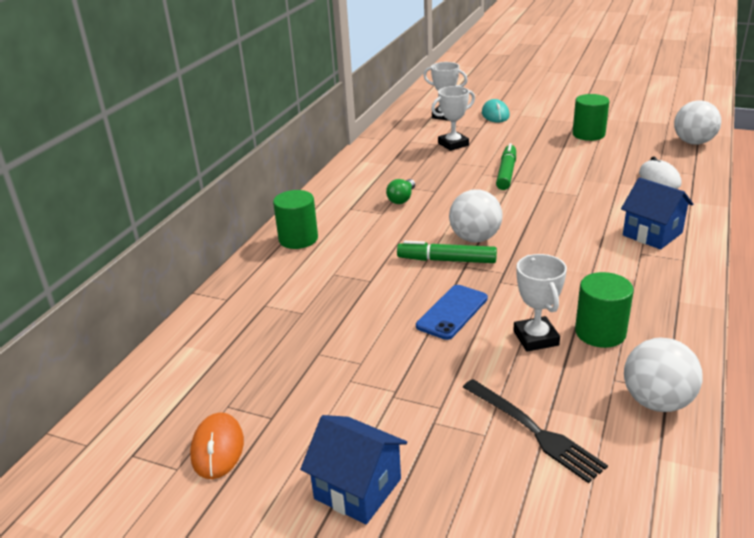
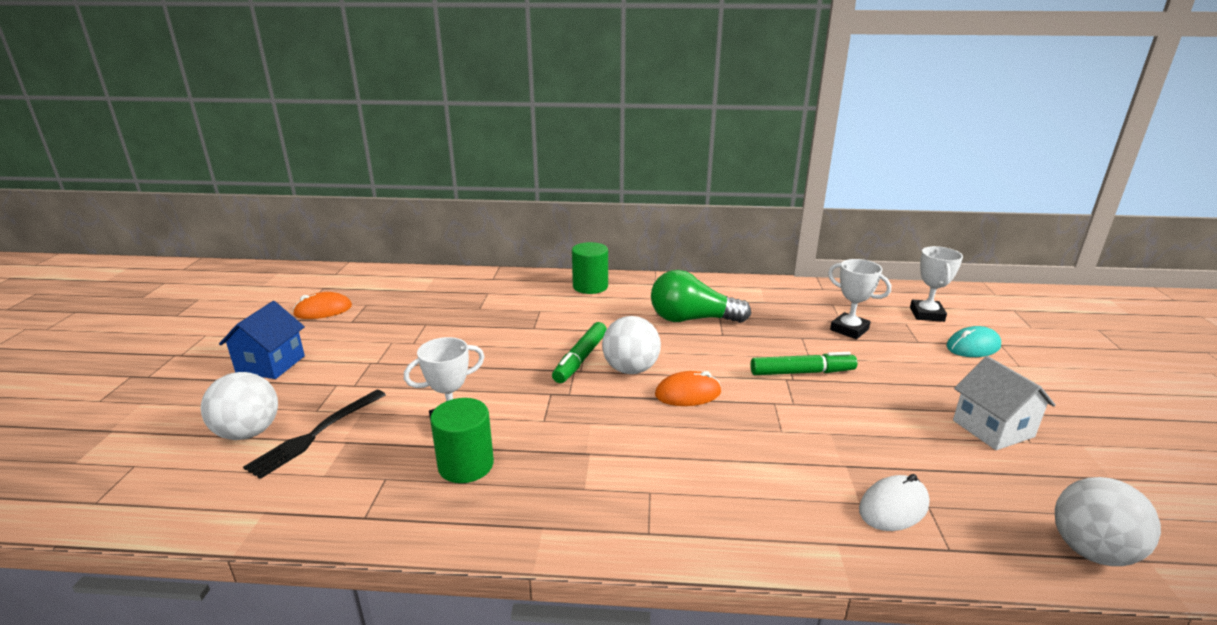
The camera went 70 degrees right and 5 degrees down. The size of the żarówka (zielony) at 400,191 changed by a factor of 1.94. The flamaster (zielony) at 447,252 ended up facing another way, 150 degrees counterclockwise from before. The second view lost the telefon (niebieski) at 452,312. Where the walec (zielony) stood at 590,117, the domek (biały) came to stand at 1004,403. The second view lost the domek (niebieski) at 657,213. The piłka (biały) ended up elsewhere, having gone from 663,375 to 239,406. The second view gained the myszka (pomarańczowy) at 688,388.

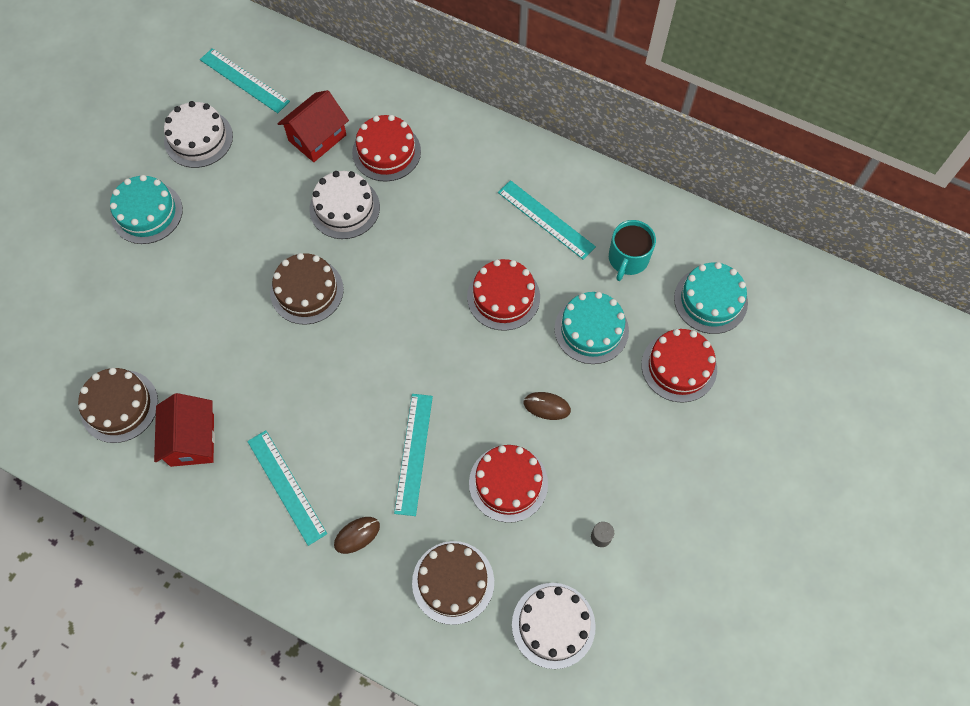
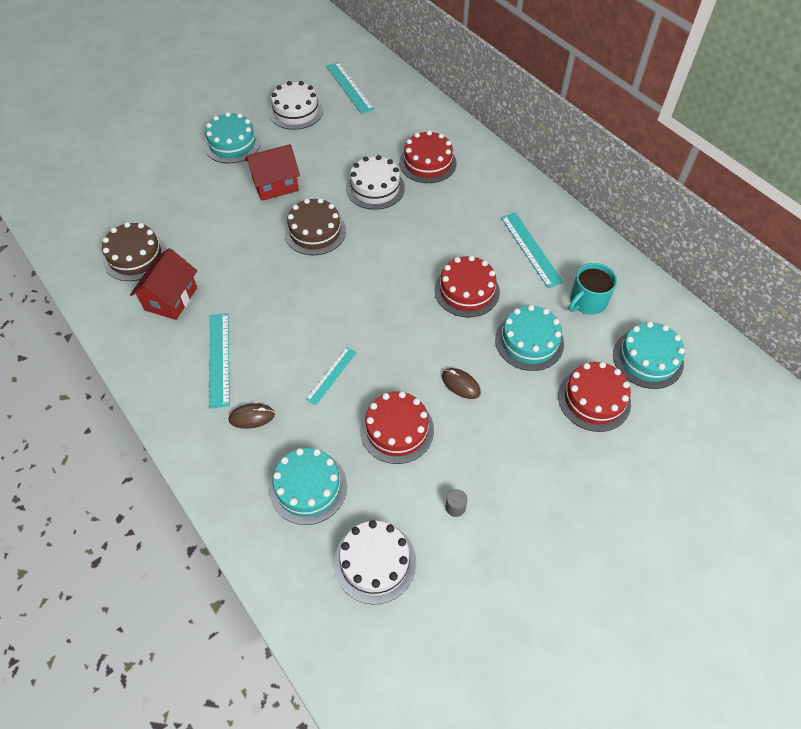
The camera went 25 degrees right and 10 degrees down. The domek (czerwony) ended up elsewhere, having gone from 313,126 to 272,172. The size of the linijka (turkusowy) at 413,455 changed by a factor of 0.64. What was the tort (brązowy) at 453,583 turned into the tort (turkusowy) at 308,486.

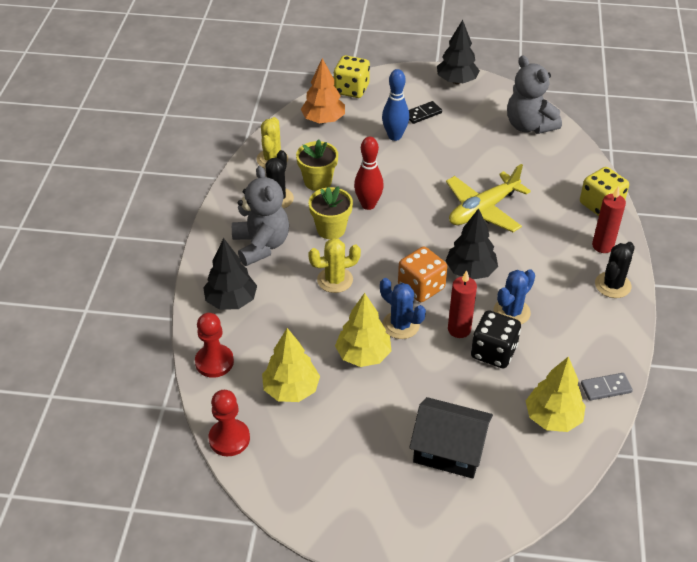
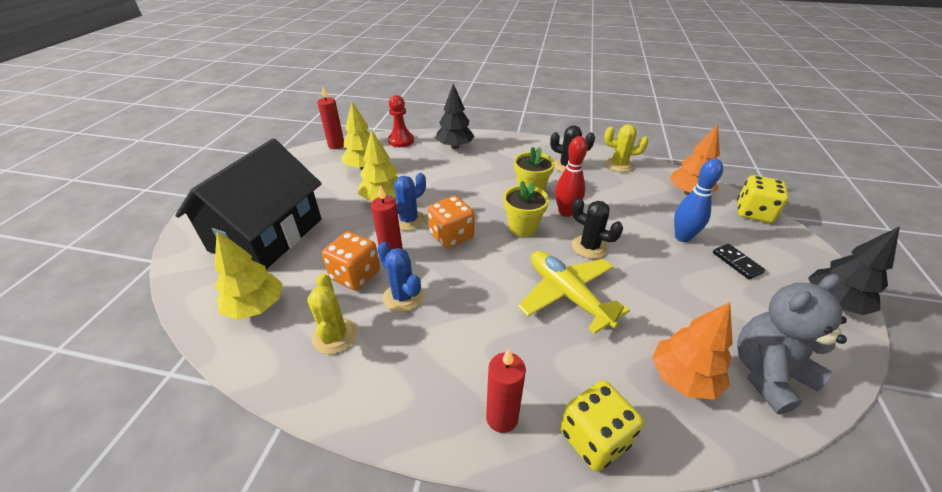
The camera went 95 degrees right and 5 degrees down. Where the pionek (czerwony) stood at 229,423, the świeca (czerwony) came to stand at 330,118. The second view lost the miś (szary) at 260,216. The doniczka (żółty) ended up elsewhere, having gone from 317,165 to 526,209. The kaktus (żółty) ended up elsewhere, having gone from 334,265 to 332,314. The size of the domek (czarny) at 451,438 changed by a factor of 1.64. The second view lost the drzewko (czarny) at 472,243. What was the kostka do gry (czarny) at 496,339 turned into the kostka do gry (pomarańczowy) at 351,261. The second view lost the kostka domina (szary) at 607,387. The kaktus (czarny) ended up elsewhere, having gone from 615,270 to 597,228. The second view gained the drzewko (pomarańczowy) at 692,351.

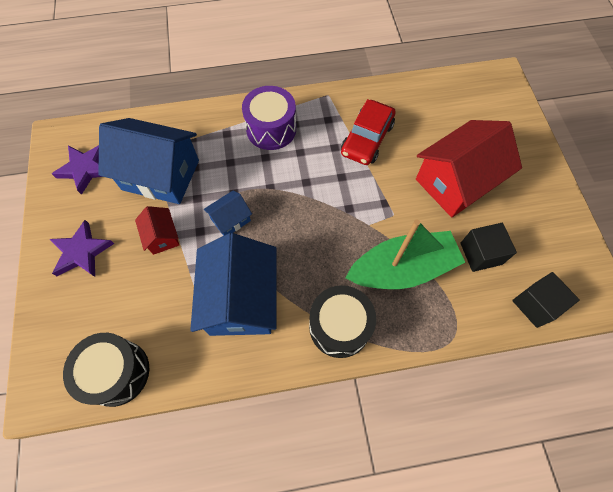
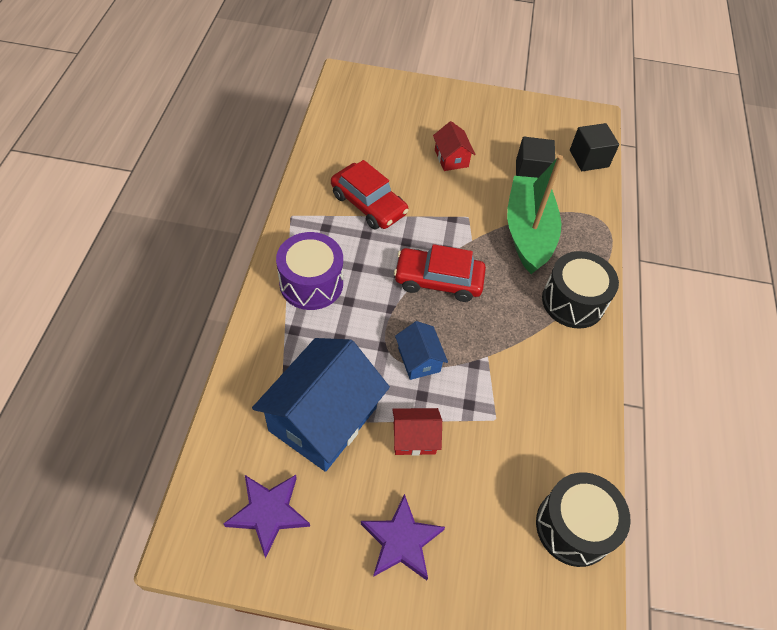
The camera went 75 degrees left and 10 degrees down. The second view lost the domek (niebieski) at 233,284. The size of the domek (czerwony) at 469,168 changed by a factor of 0.48. The second view gained the samochód (czerwony) at 440,273.

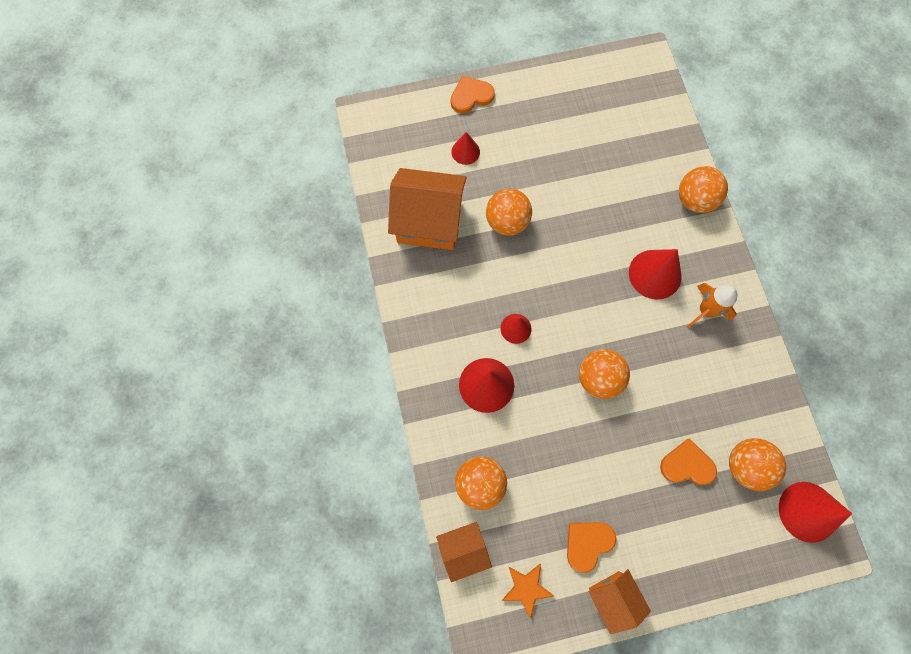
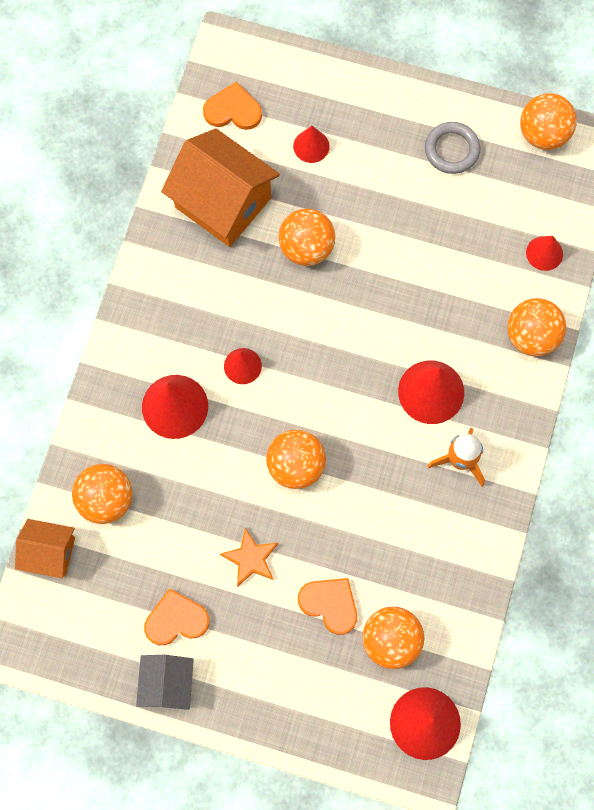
The camera went 30 degrees right and 0 degrees up. The serce (pomarańczowy) ended up elsewhere, having gone from 473,94 to 232,106. The gwiazda (pomarańczowy) ended up elsewhere, having gone from 528,591 to 249,557. What was the domek (pomarańczowy) at 619,601 turned into the domek (szary) at 165,682. The second view gained the pierścień (szary) at 452,148. The second view gained the piłka (pomarańczowy) at 548,121. The second view gained the stożek (czerwony) at 544,253.

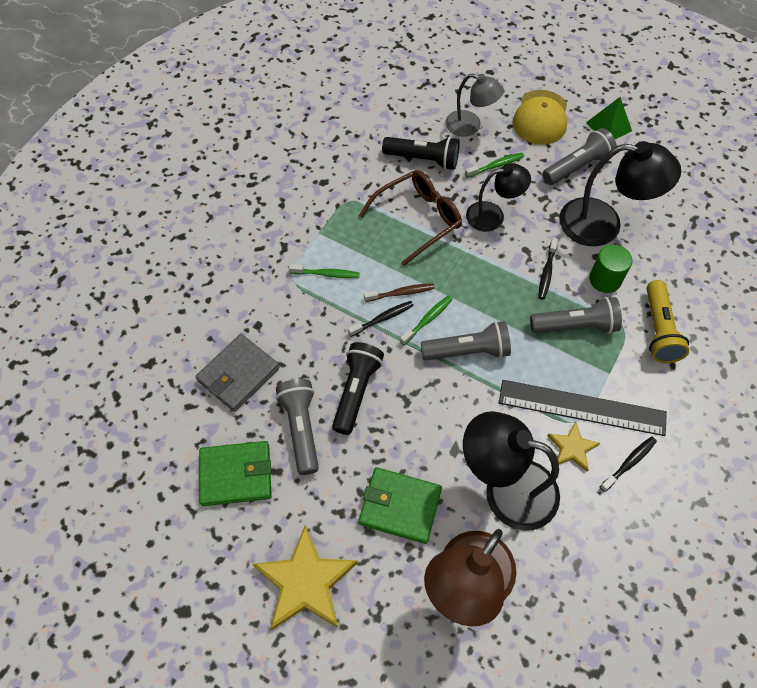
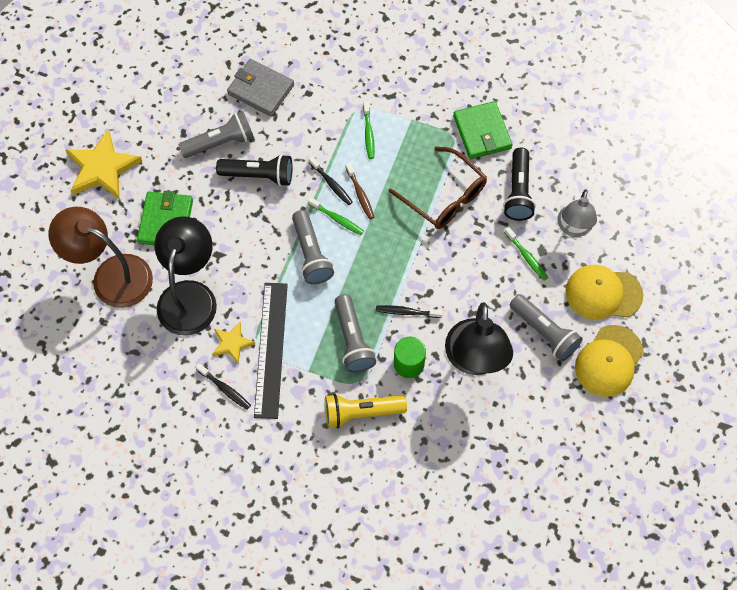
The camera went 80 degrees right and 5 degrees up. The portfel (zielony) ended up elsewhere, having gone from 235,473 to 482,130. The second view lost the lampka (czarny) at 498,197. Where the piramida (zielony) stood at 609,118, the czapka (żółty) came to stand at 609,361.

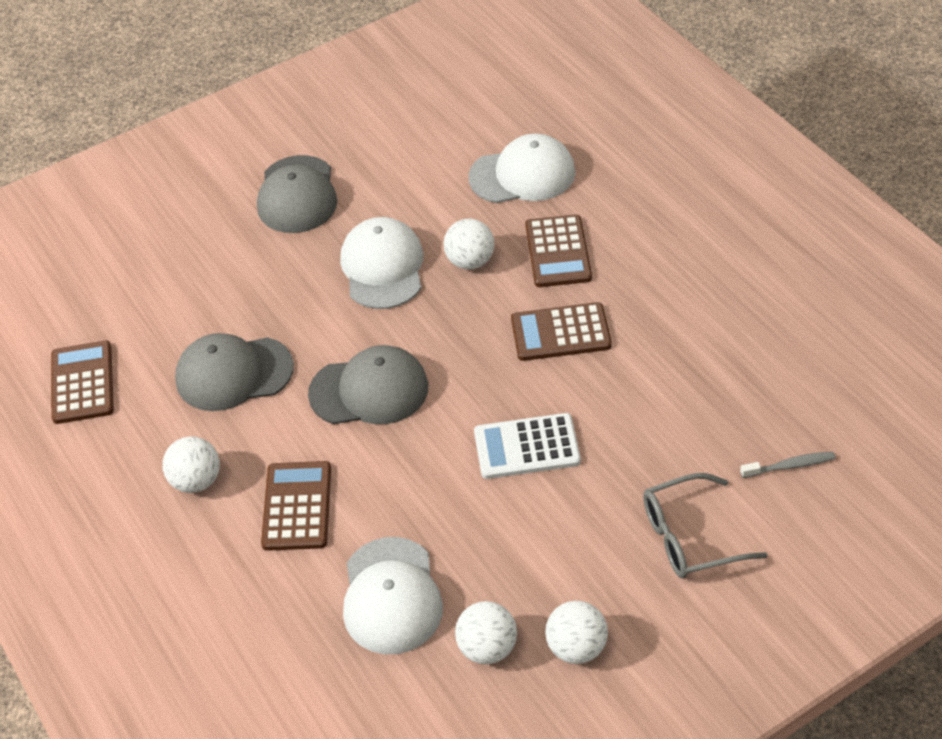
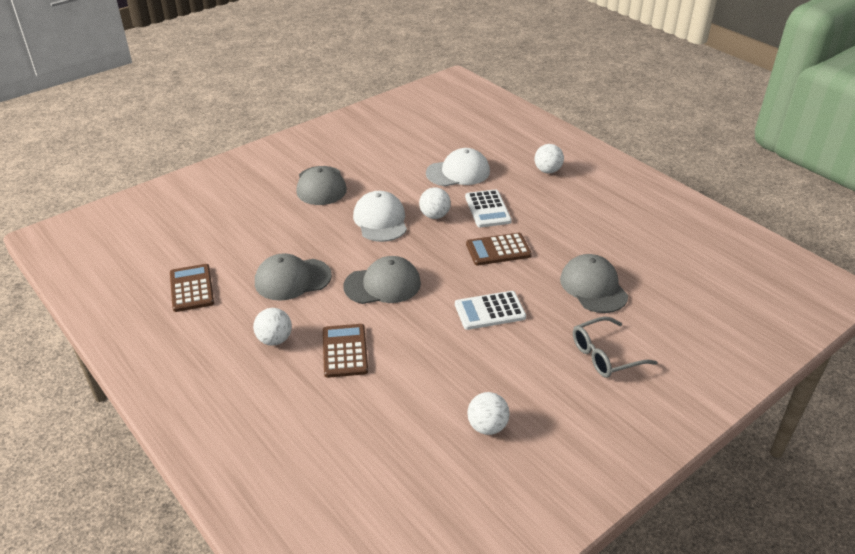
The camera went 10 degrees left and 10 degrees down. The second view lost the czapka (biały) at 393,595. What was the kalkulator (brązowy) at 558,250 turned into the kalkulator (biały) at 488,208. The piłka (biały) ended up elsewhere, having gone from 576,632 to 549,158. The second view lost the szczoteczka do zębów (szary) at 788,465. The second view gained the czapka (szary) at 594,283.

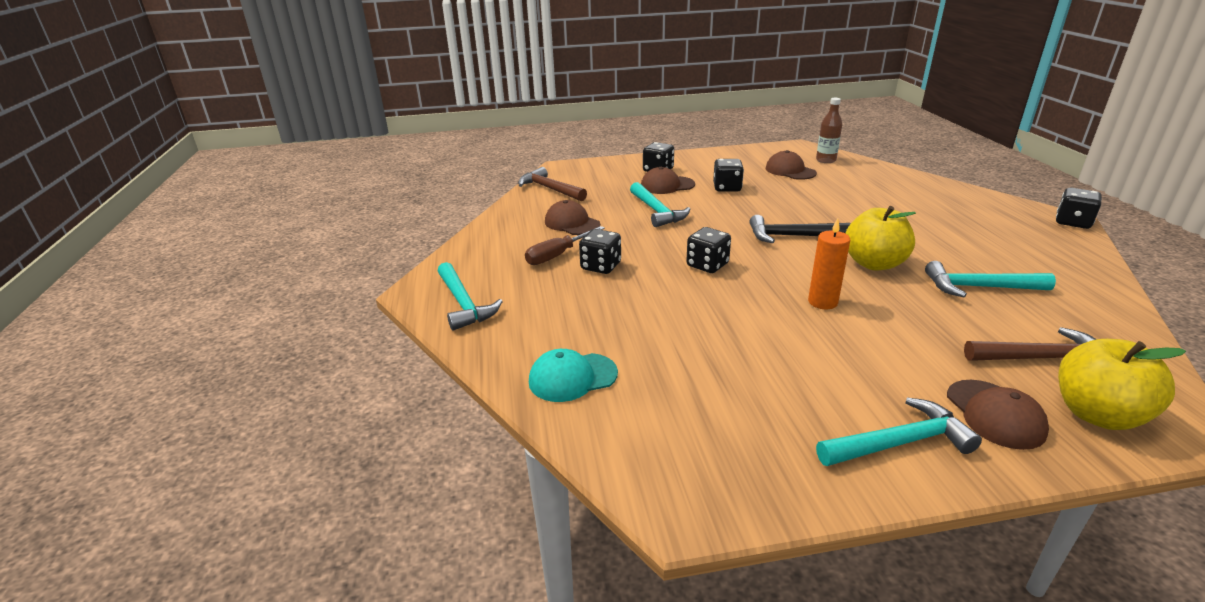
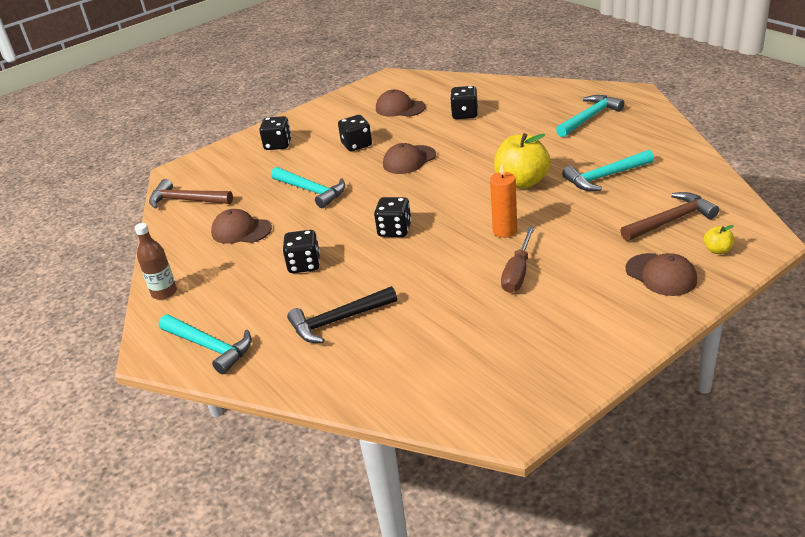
The camera went 25 degrees left and 5 degrees up. The śrubokręt (brązowy) ended up elsewhere, having gone from 565,245 to 518,260. The second view lost the czapka (turkusowy) at 573,375. The czapka (brązowy) ended up elsewhere, having gone from 668,180 to 409,158. The młotek (czarny) ended up elsewhere, having gone from 800,229 to 342,314. The butelka (brązowy) ended up elsewhere, having gone from 829,130 to 156,261. The młotek (turkusowy) ended up elsewhere, having gone from 899,431 to 590,116. The kostka do gry (czarny) ended up elsewhere, having gone from 1079,208 to 464,102. The size of the jabłko (żółty) at 1122,384 changed by a factor of 0.45.

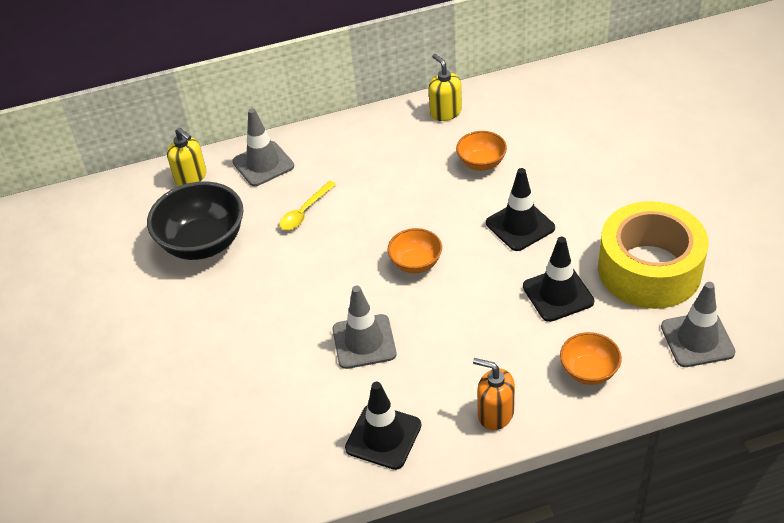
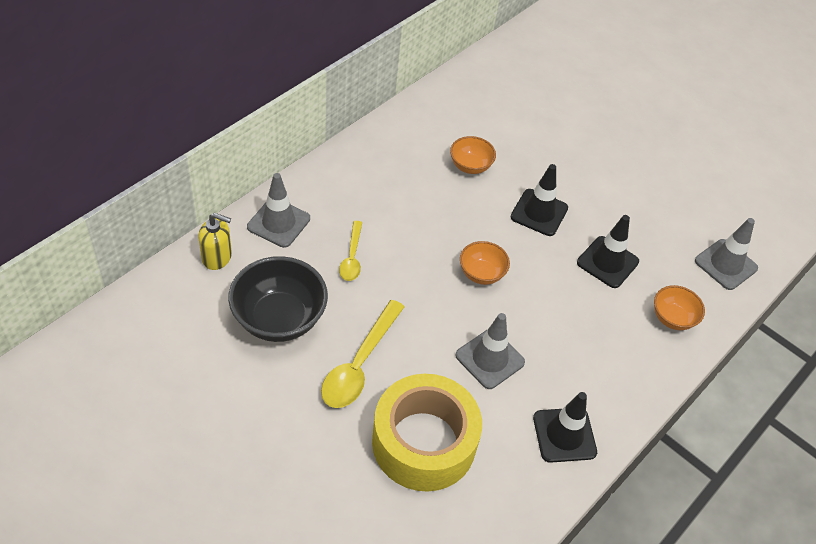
The camera went 40 degrees left and 5 degrees up. The second view lost the dozownik mydła (żółty) at 445,87. The second view lost the dozownik mydła (pomarańczowy) at 494,394. The taśma klejąca (żółty) ended up elsewhere, having gone from 653,255 to 427,432. The second view gained the łyżka (żółty) at 363,354.

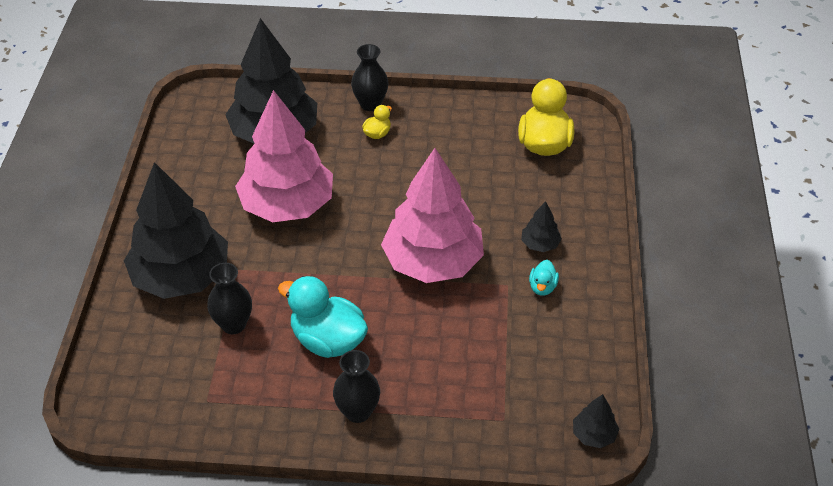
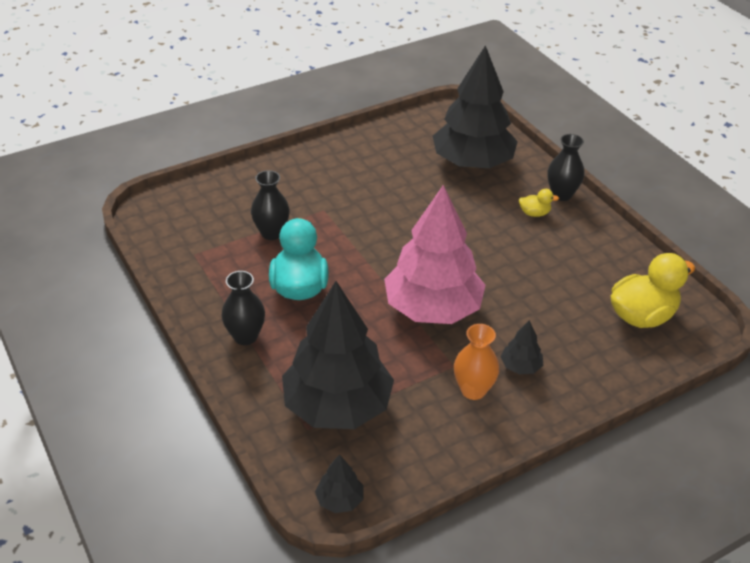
The camera went 55 degrees right and 5 degrees down. The drzewko (czarny) ended up elsewhere, having gone from 176,230 to 338,355. The second view lost the drzewko (różowy) at 284,156. Where the kaczka (turkusowy) stood at 544,278, the wazon (pomarańczowy) came to stand at 476,362.

